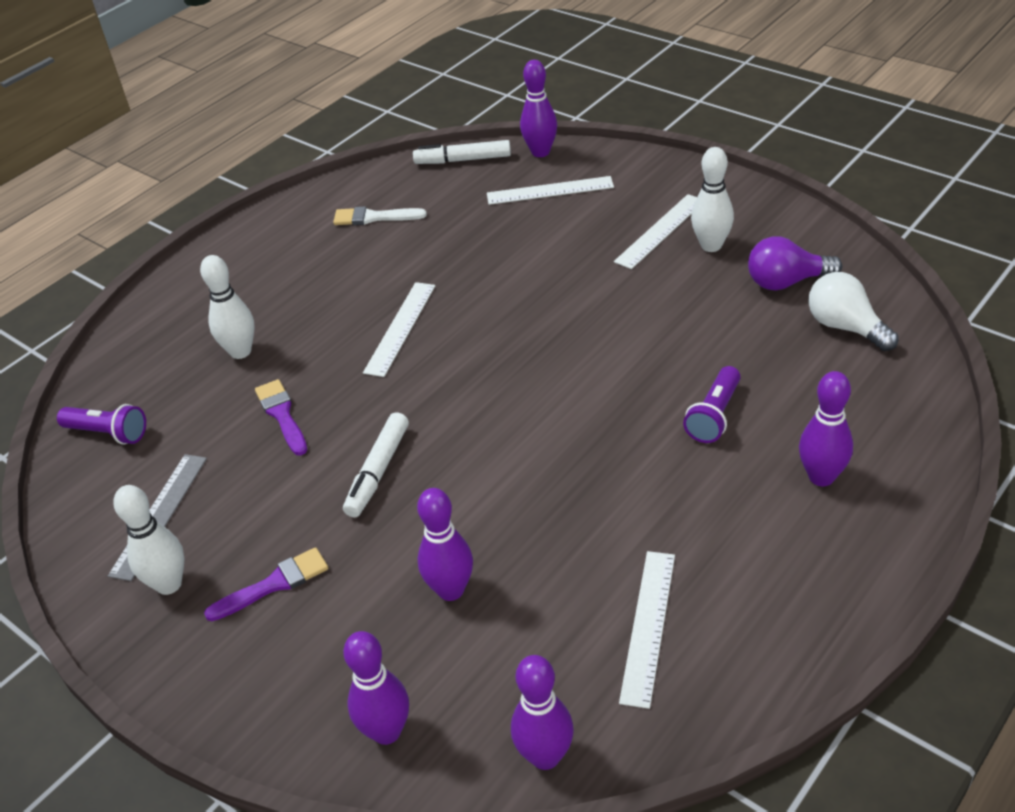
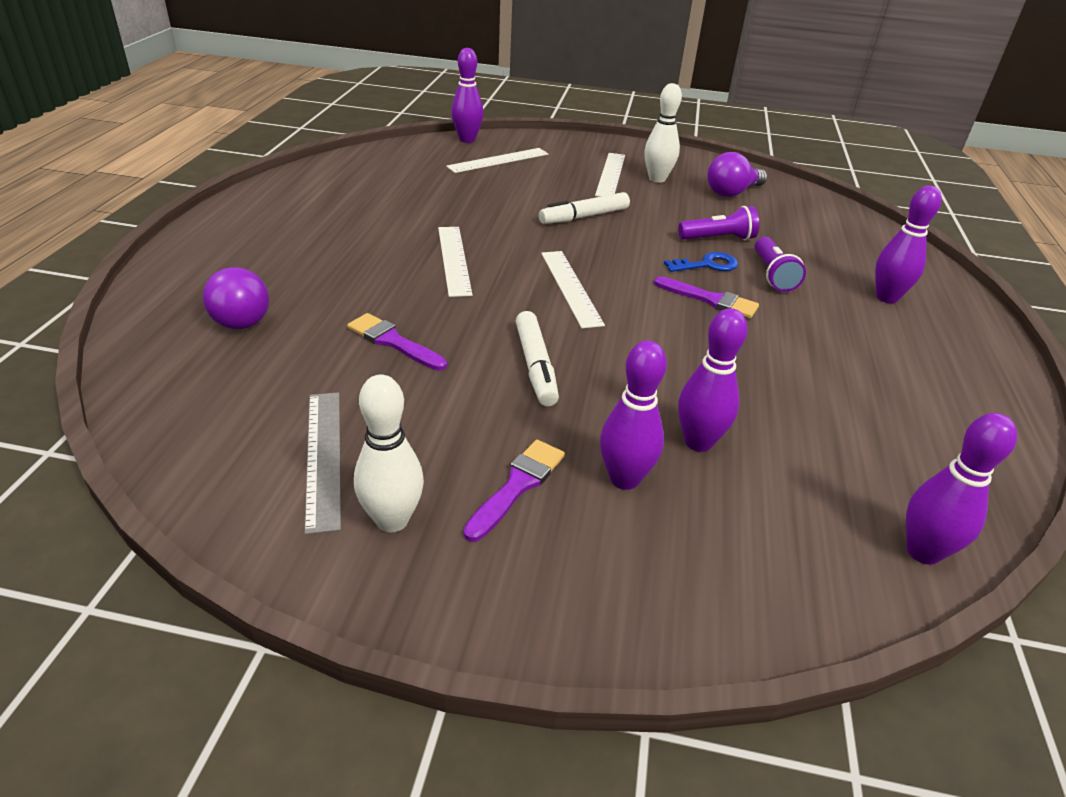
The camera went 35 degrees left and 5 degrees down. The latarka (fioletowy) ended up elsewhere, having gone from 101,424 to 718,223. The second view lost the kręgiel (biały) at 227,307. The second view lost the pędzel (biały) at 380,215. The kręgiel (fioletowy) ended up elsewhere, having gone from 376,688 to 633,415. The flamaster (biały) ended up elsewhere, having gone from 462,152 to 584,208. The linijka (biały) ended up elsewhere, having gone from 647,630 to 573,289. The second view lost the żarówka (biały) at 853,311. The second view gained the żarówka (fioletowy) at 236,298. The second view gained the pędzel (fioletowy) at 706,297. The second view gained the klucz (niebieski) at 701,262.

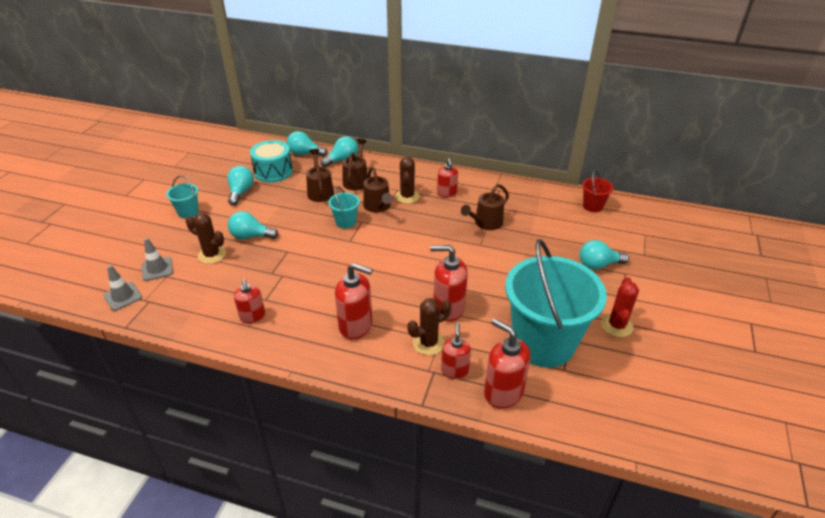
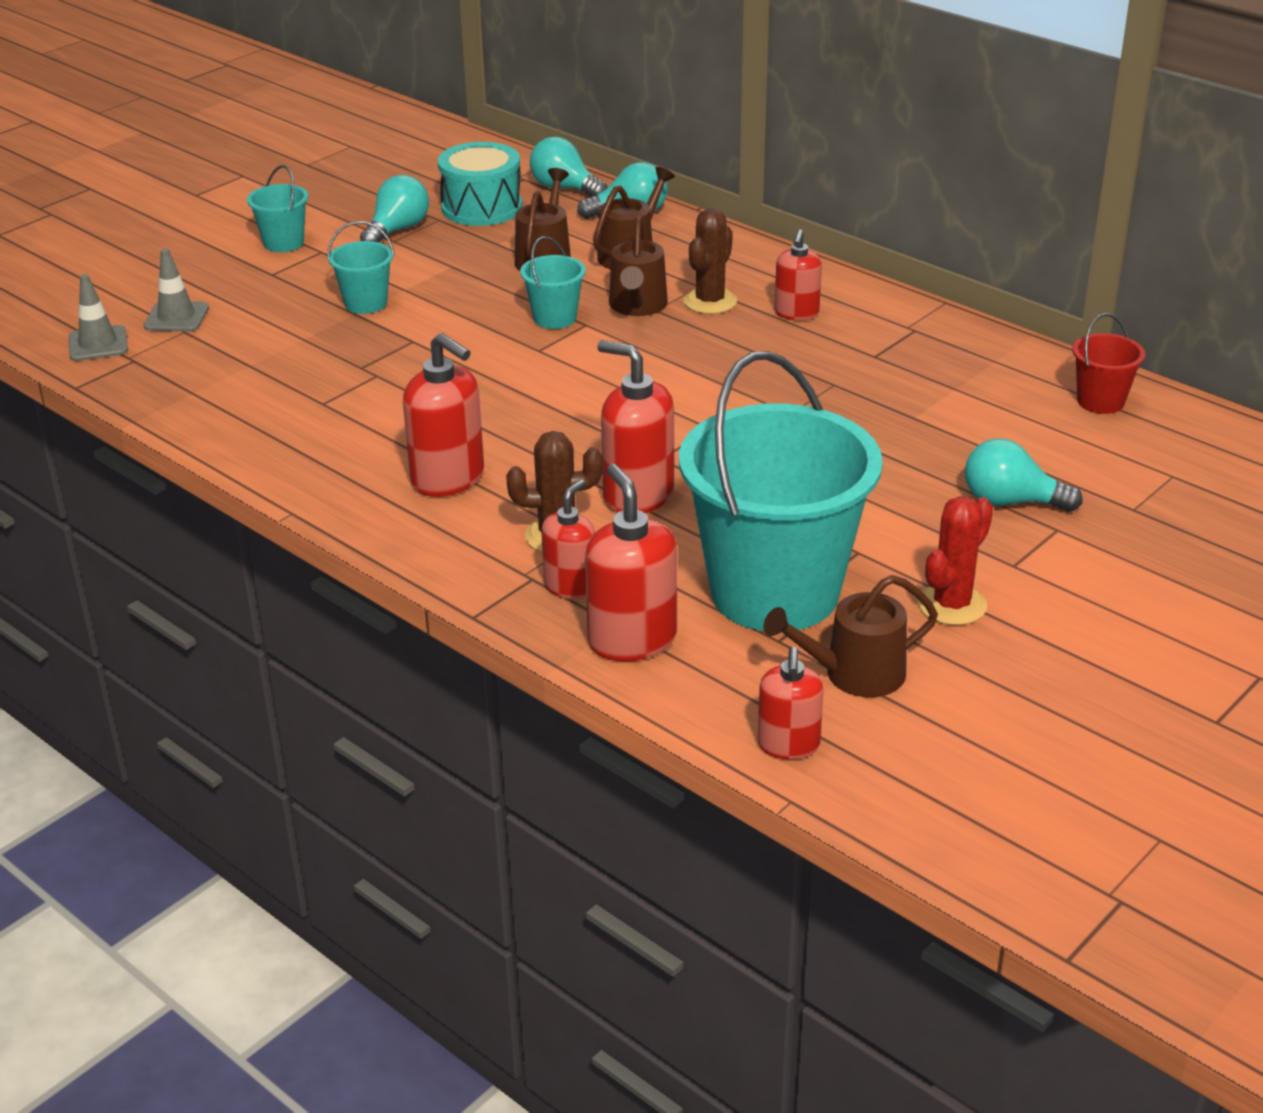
The camera went 25 degrees right and 5 degrees down. The second view lost the kaktus (brązowy) at 206,238. Where the żarówka (turkusowy) stood at 253,225, the wiadro (turkusowy) came to stand at 361,267. The dozownik mydła (czerwony) ended up elsewhere, having gone from 249,301 to 791,703. The konewka (brązowy) ended up elsewhere, having gone from 485,207 to 851,636.

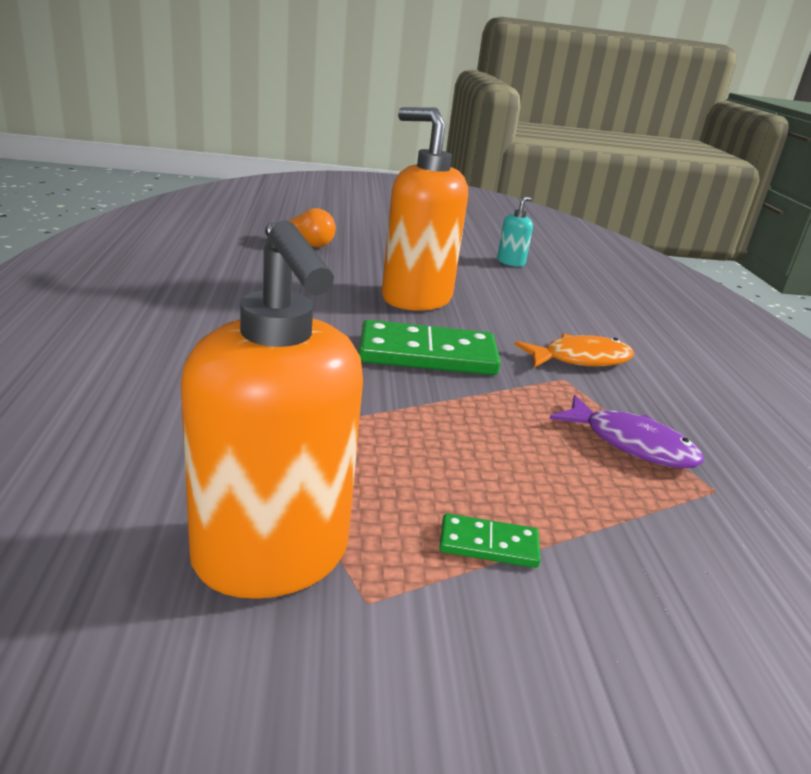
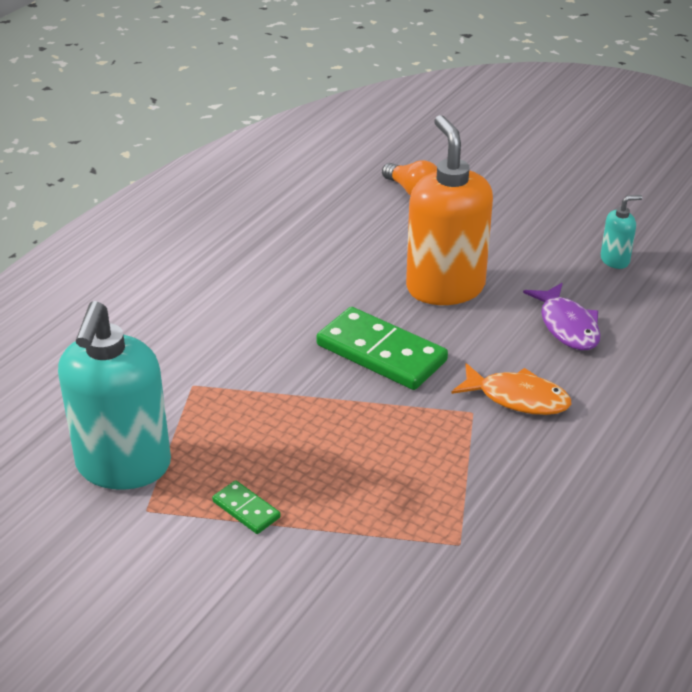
The camera went 40 degrees right and 10 degrees up. What was the dozownik mydła (pomarańczowy) at 272,409 turned into the dozownik mydła (turkusowy) at 114,395. The ryba (fioletowy) ended up elsewhere, having gone from 626,432 to 562,316.

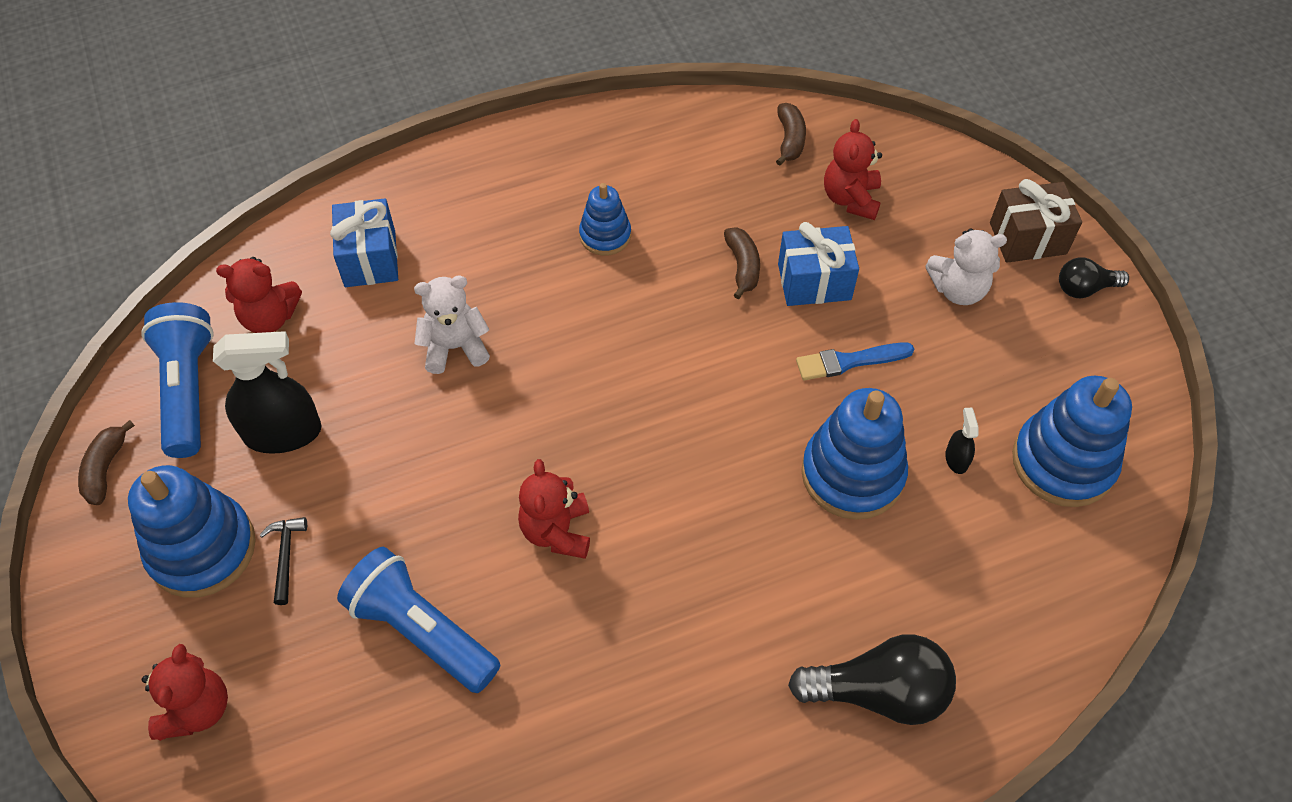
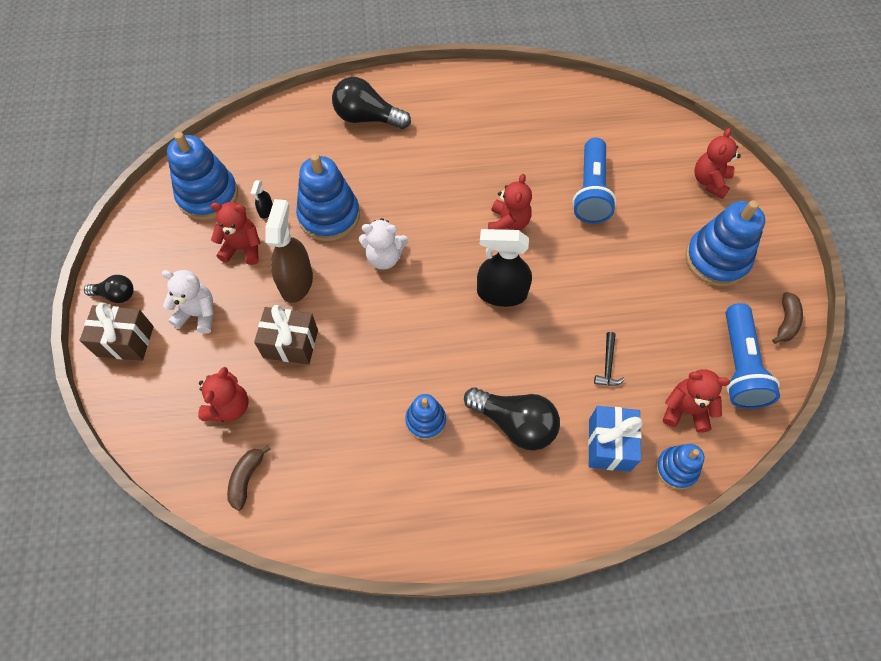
The camera went 165 degrees left and 5 degrees up. The spryskiwacz (czarny) ended up elsewhere, having gone from 267,392 to 504,268. The młotek (czarny) ended up elsewhere, having gone from 283,561 to 609,359. The latarka (niebieski) at 418,620 ended up facing another way, 45 degrees clockwise from before. The miś (biały) ended up elsewhere, having gone from 452,324 to 383,244. The second view lost the banan (brązowy) at 742,263. What was the prezent (niebieski) at 818,264 turned into the prezent (brązowy) at 286,335. Where the pędzel (niebieski) stood at 855,361, the spryskiwacz (brązowy) came to stand at 289,251. The second view gained the miś (czerwony) at 236,233. The second view gained the żarówka (czarny) at 512,419. The second view gained the zabawka nakładanka (niebieski) at 680,467.

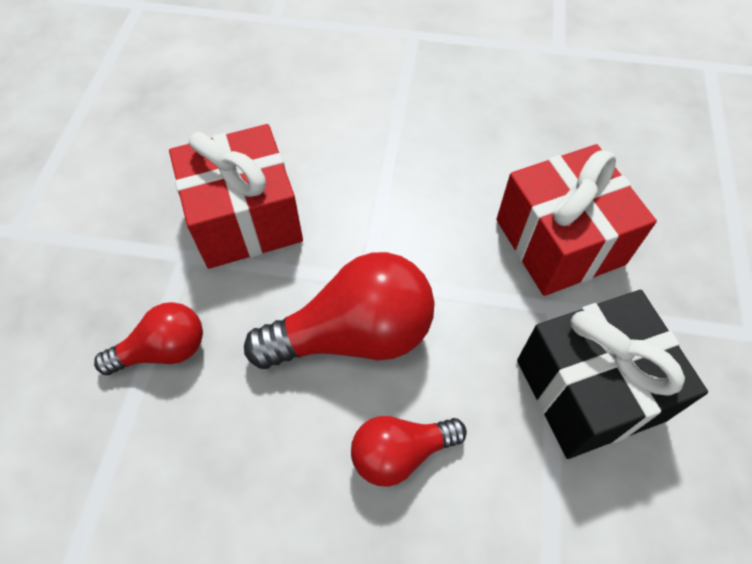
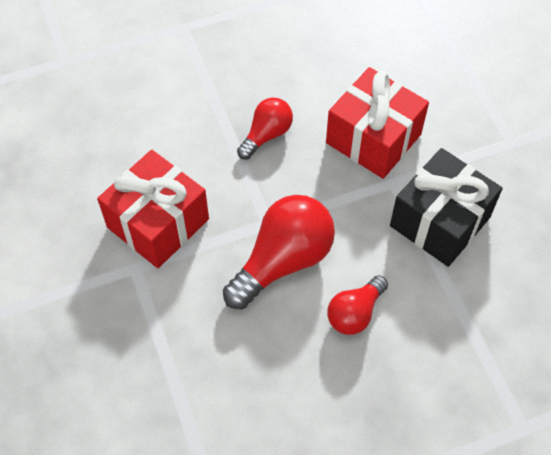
The camera went 30 degrees left and 0 degrees up. The żarówka (czerwony) ended up elsewhere, having gone from 148,338 to 265,129.

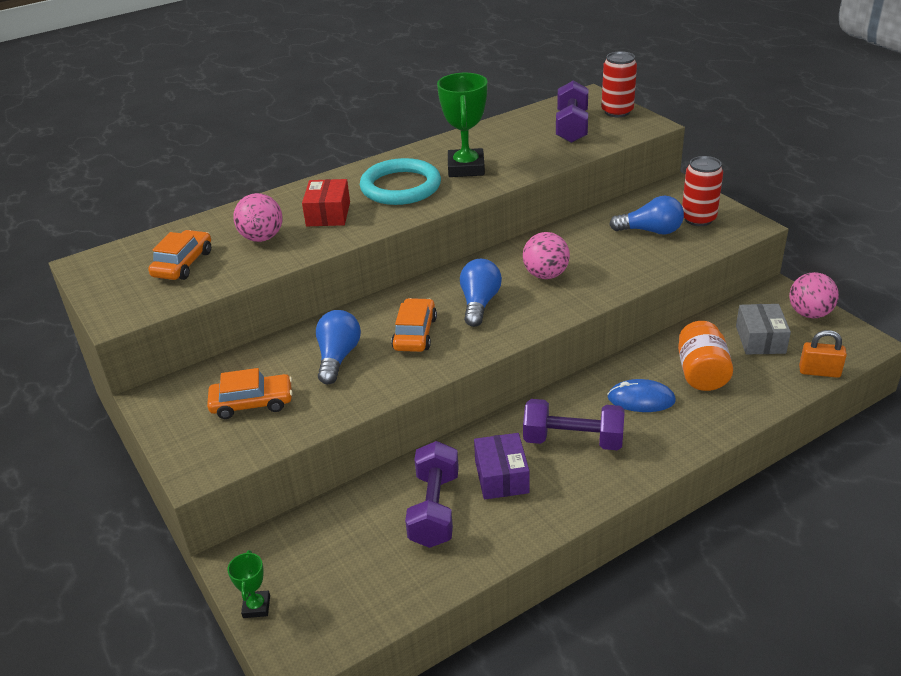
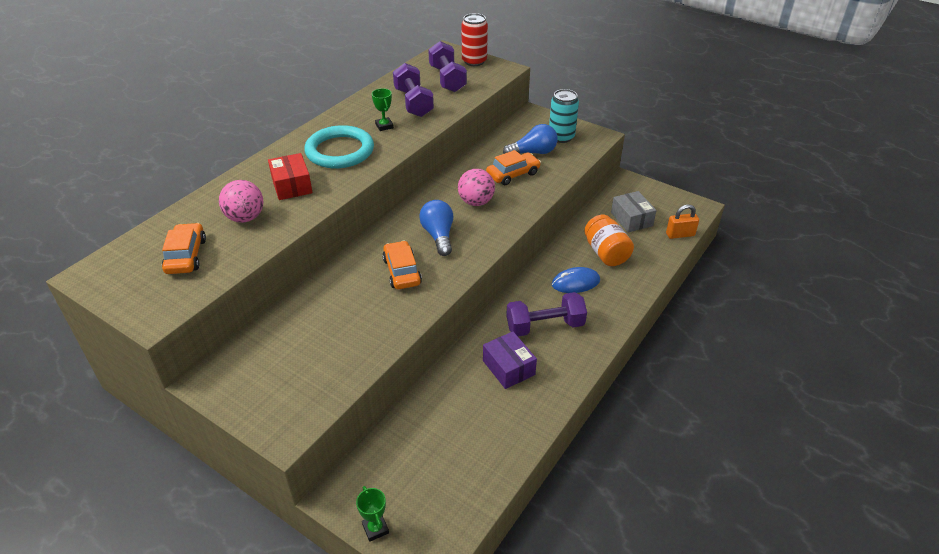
The camera went 25 degrees left and 5 degrees up. The samochód (pomarańczowy) ended up elsewhere, having gone from 250,393 to 513,167. The second view lost the żarówka (niebieski) at 338,347. The hantel (fioletowy) ended up elsewhere, having gone from 432,494 to 413,90. The size of the puchar (zielony) at 462,125 changed by a factor of 0.49. What was the puszka (czerwony) at 702,191 turned into the puszka (turkusowy) at 564,116. The second view lost the piłka (różowy) at 814,295.

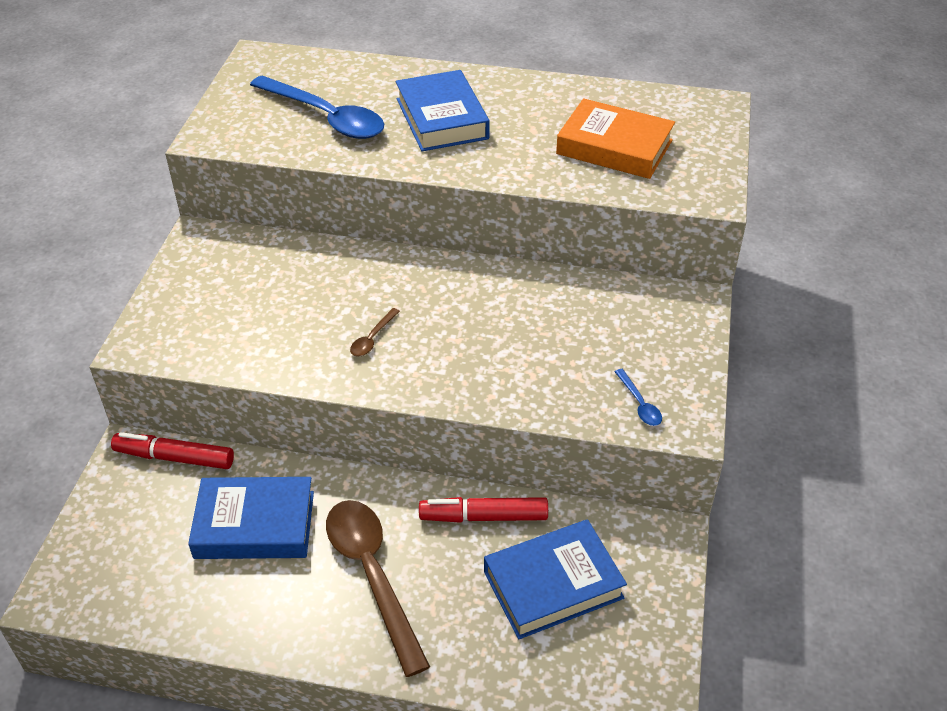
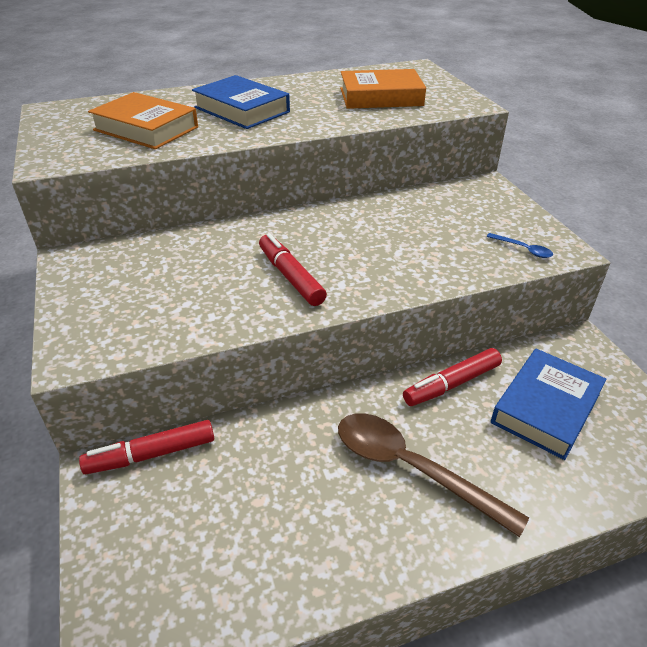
The camera went 30 degrees left and 5 degrees down. The second view lost the książka (niebieski) at 251,518. Where the łyżka (niebieski) stood at 317,107, the książka (pomarańczowy) came to stand at 143,120. Where the łyżka (brązowy) stood at 375,332, the flamaster (czerwony) came to stand at 293,269.

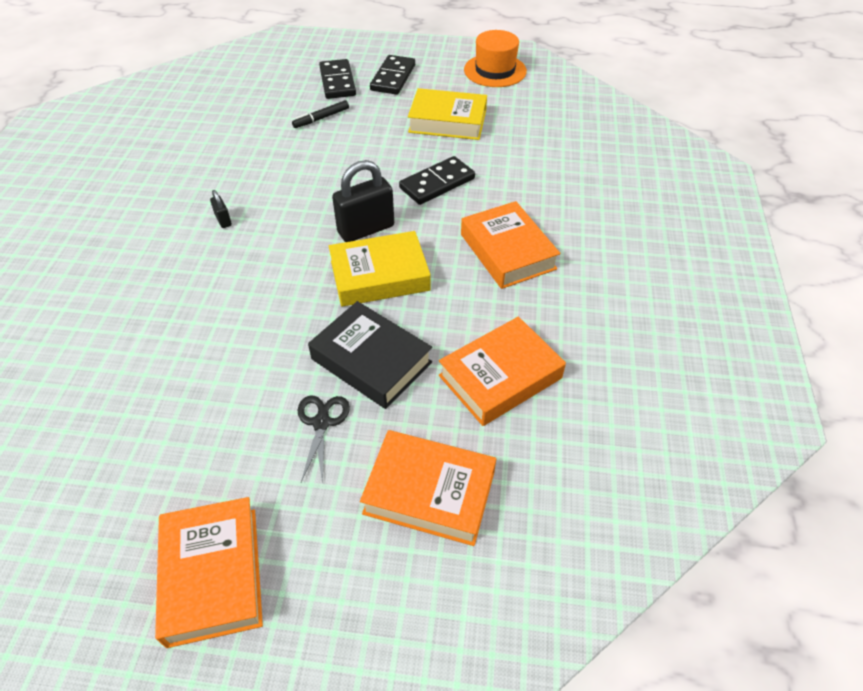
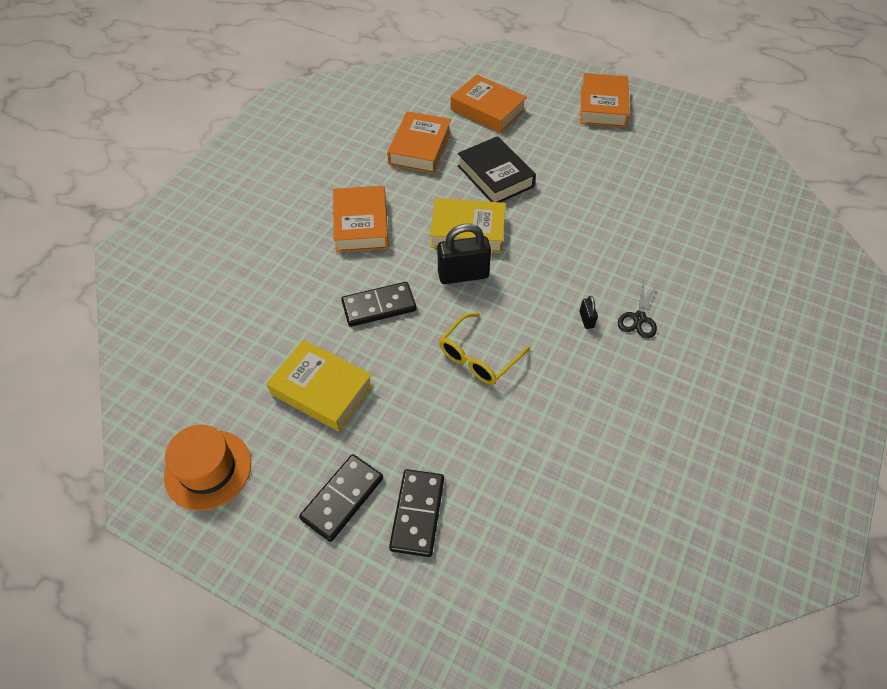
The camera went 160 degrees left and 5 degrees up. The second view lost the flamaster (czarny) at 320,114. The nożyczki (czarny) ended up elsewhere, having gone from 324,440 to 637,309. The książka (pomarańczowy) at 502,371 ended up facing another way, 60 degrees counterclockwise from before. The second view gained the okulary (żółty) at 484,349.

